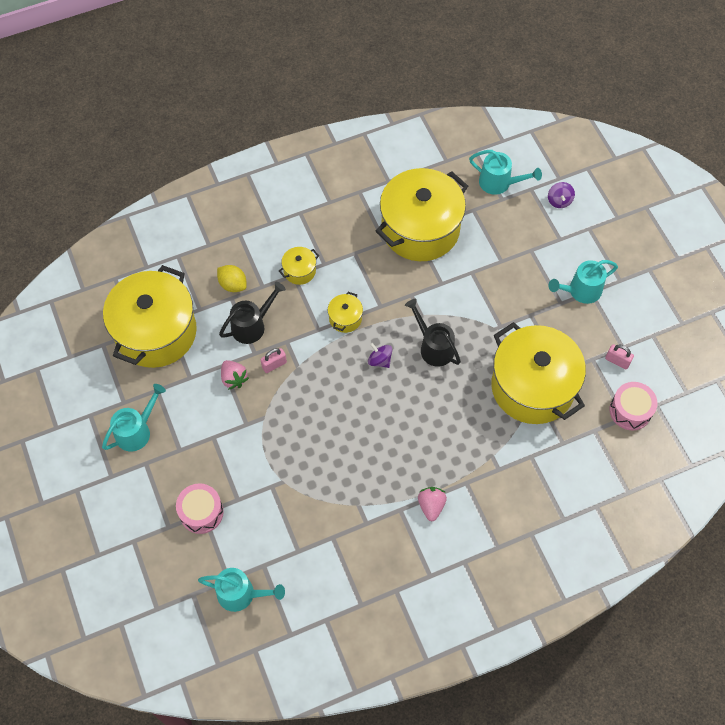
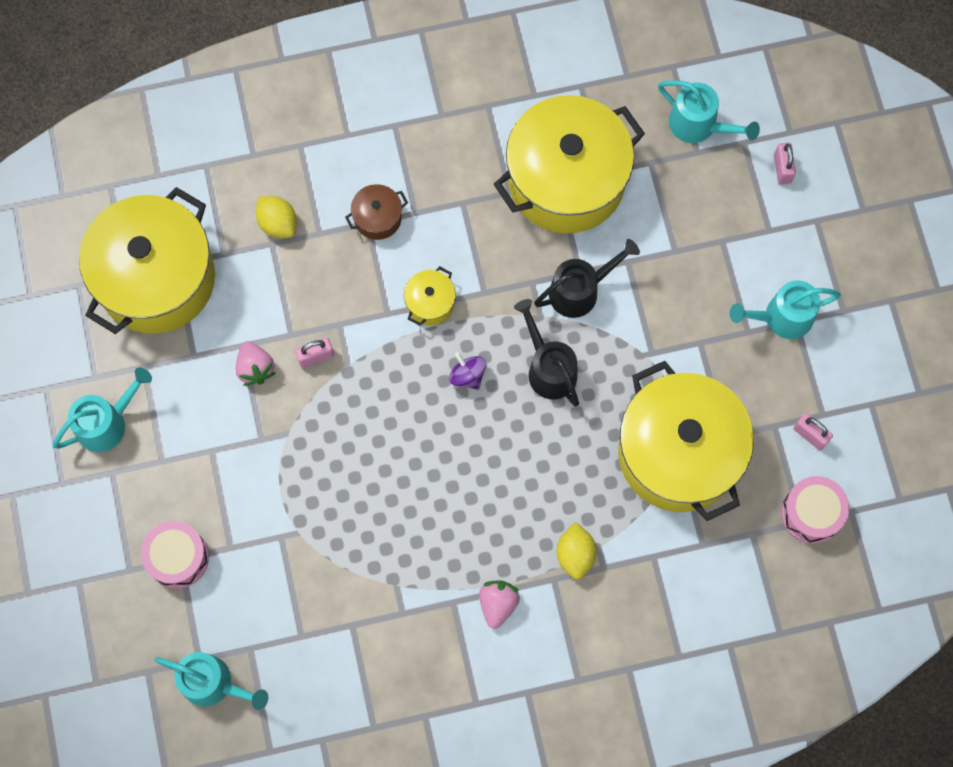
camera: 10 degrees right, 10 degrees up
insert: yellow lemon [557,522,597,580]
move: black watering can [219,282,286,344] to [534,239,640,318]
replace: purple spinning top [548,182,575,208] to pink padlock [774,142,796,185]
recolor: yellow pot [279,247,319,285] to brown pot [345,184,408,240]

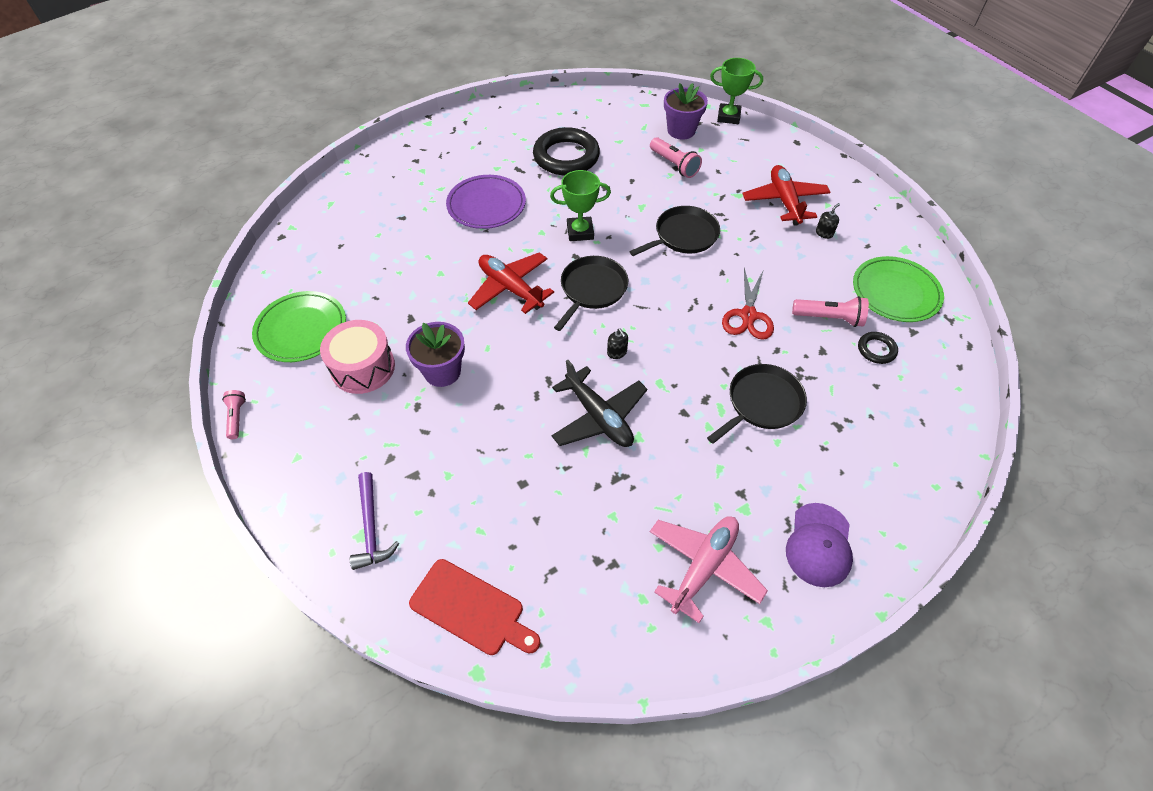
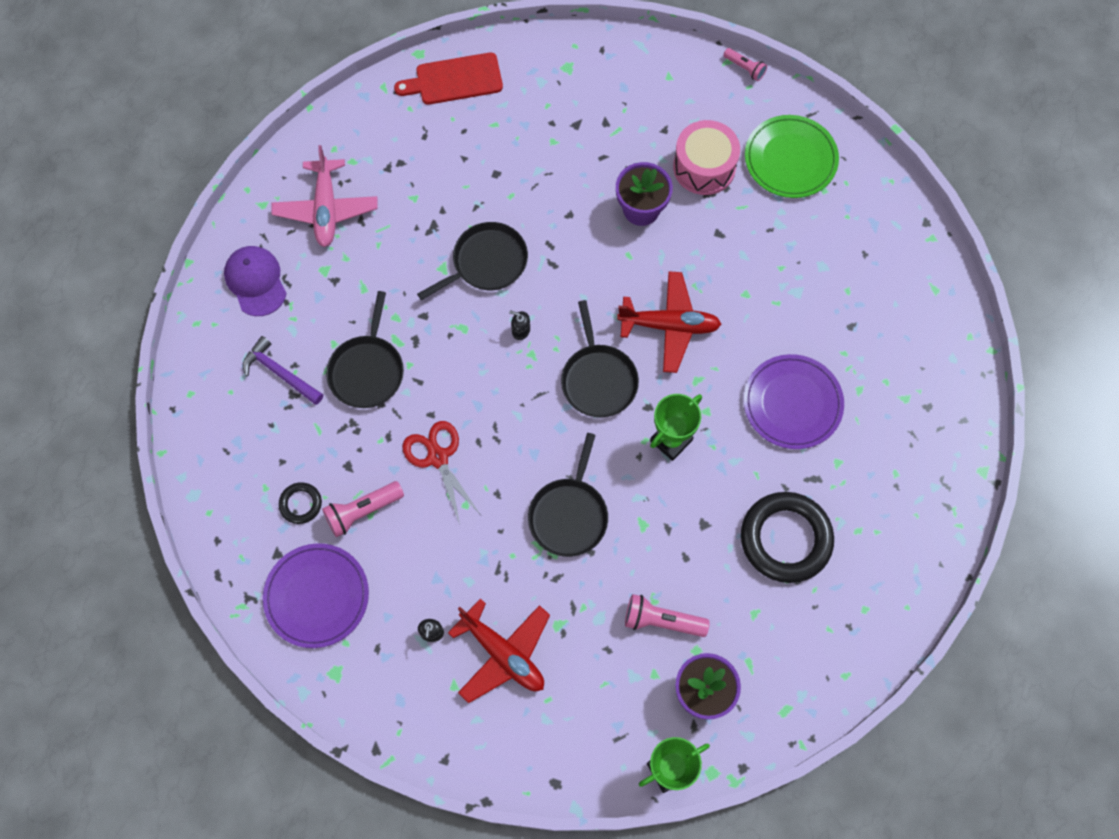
camera: 140 degrees right, 15 degrees up
move: purple hammer [350,472,399,570] to [243,336,323,405]
replace: black plane [551,360,647,447] to black pan [417,222,528,300]
recolor: green plate [853,256,944,322] to purple plate [263,543,369,648]

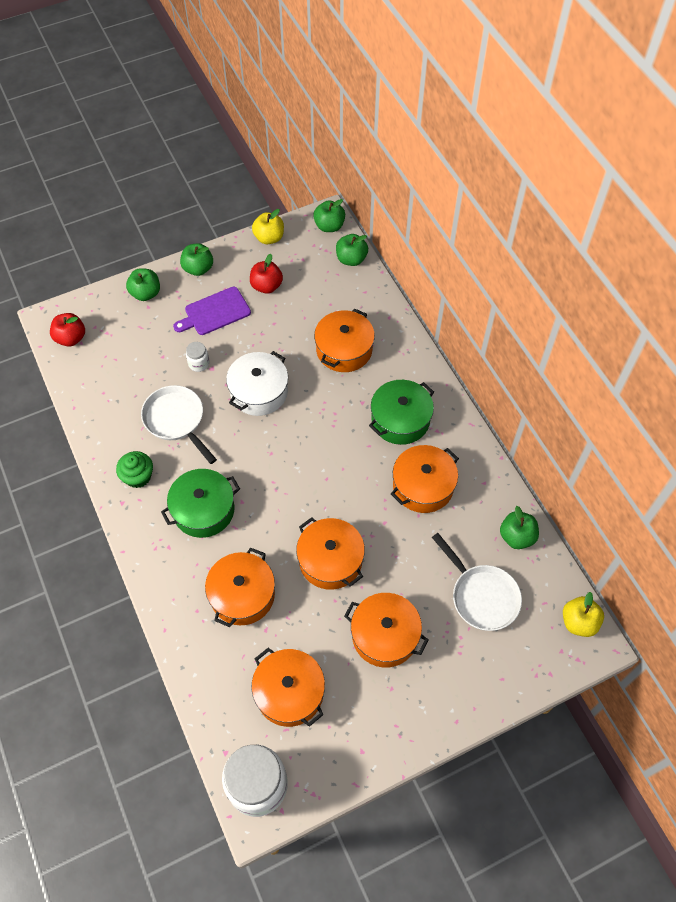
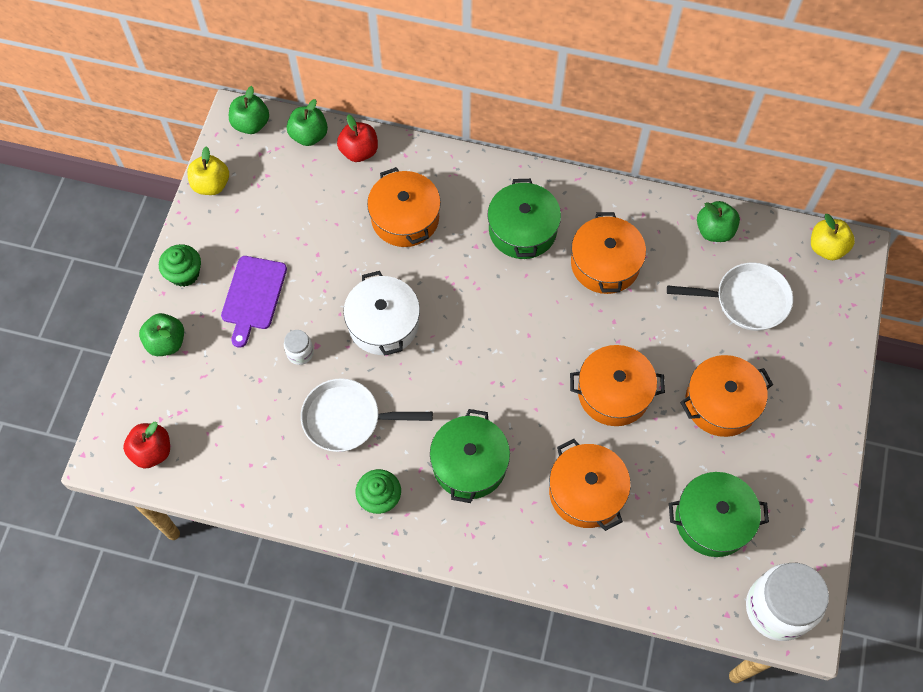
camera: 50 degrees left, 5 degrees up
move: red apple [250,254,283,294] to [337,114,378,162]
replace: green apple [180,243,213,276] to green cupcake [159,244,201,287]
recolor: orange pot [252,648,325,727] to green pot [669,472,769,557]

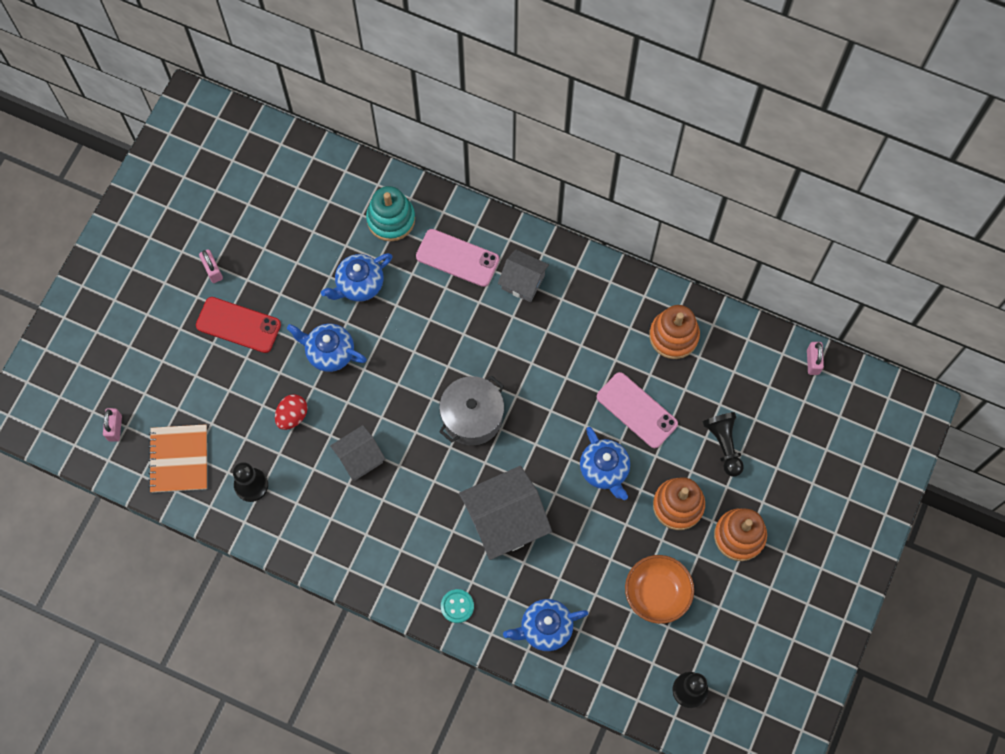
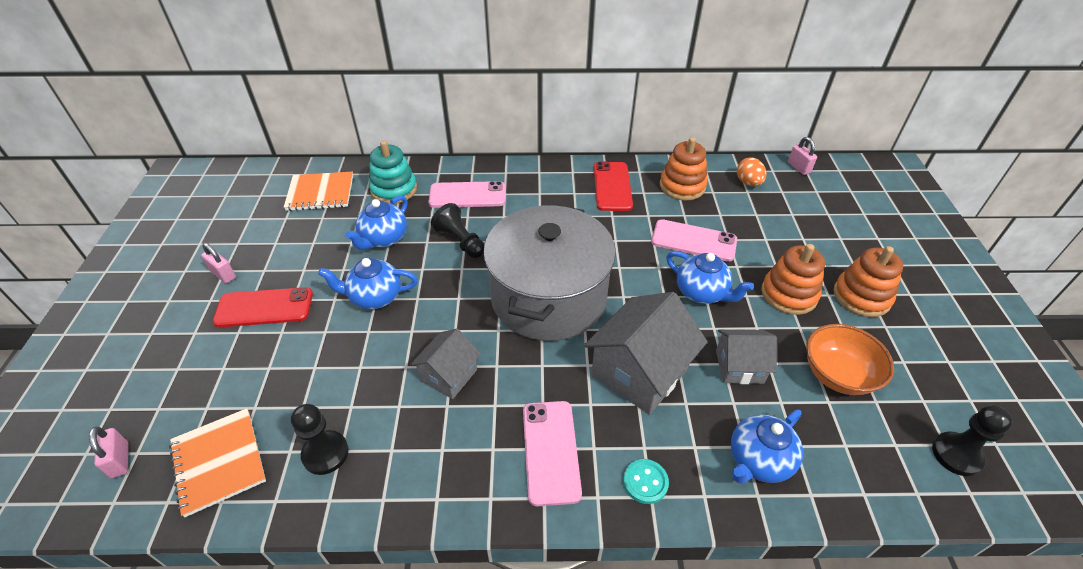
camera: 25 degrees left, 25 degrees down
delete: red egg [275,394,307,430]
insert: orange egg [737,158,767,186]; red phone [594,162,633,211]; orange notebook [283,172,353,211]; pink phone [523,401,582,507]
move: grey house [498,250,549,302] to [716,330,777,384]; black pawn [703,412,744,477] to [431,203,485,258]
resize: grey pot [439,376,504,445] = [483,205,616,341] x1.76

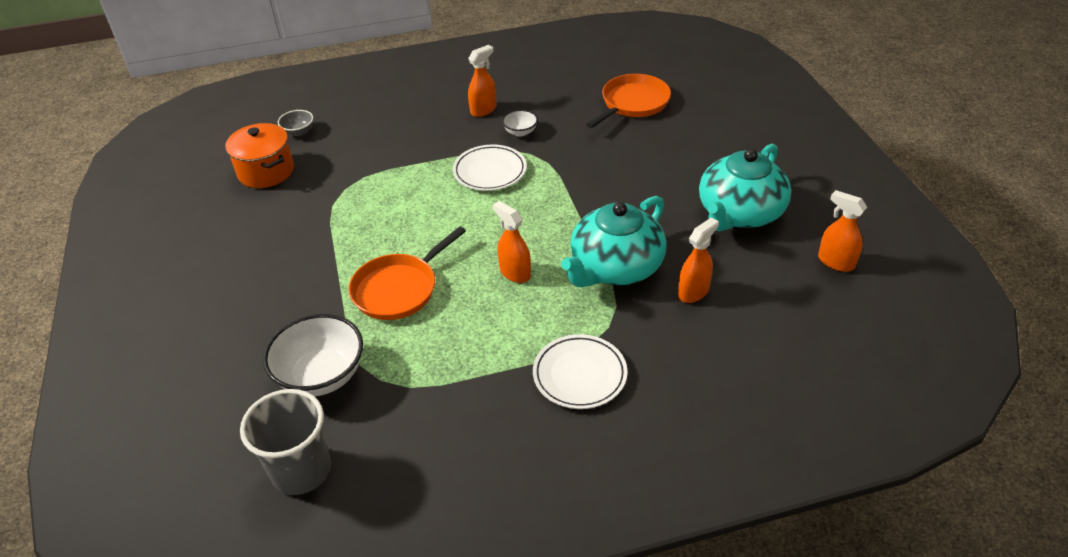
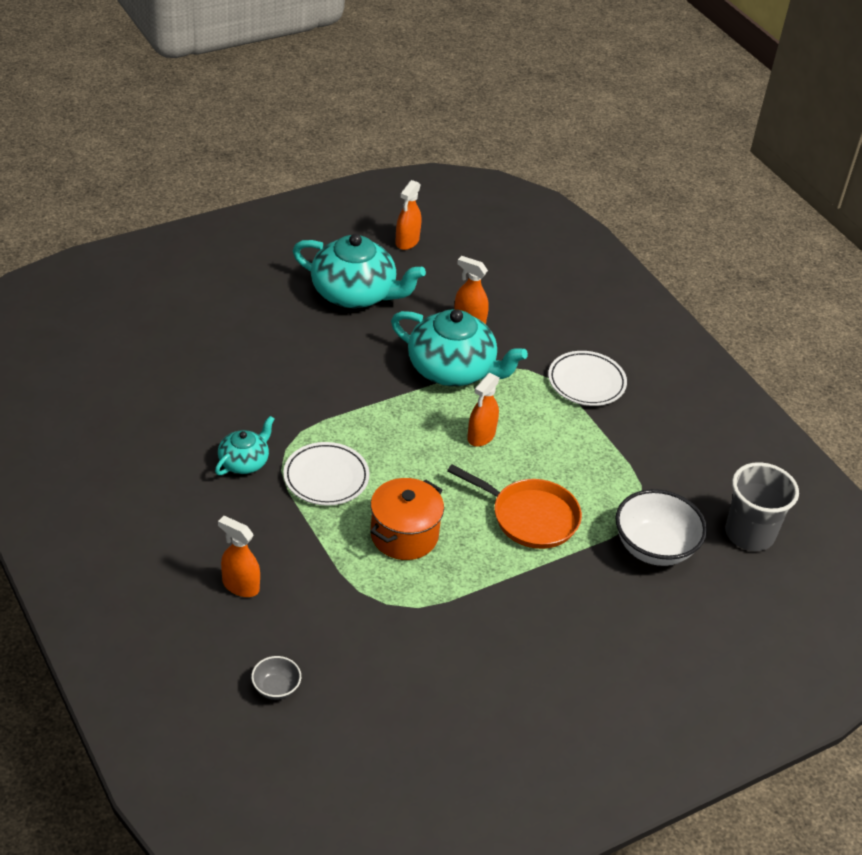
camera: 110 degrees left, 0 degrees up
delete: orange pan [586,74,671,128]
move: orange spray bottle [468,45,496,117] to [218,516,260,597]; orange pot [225,123,294,188] to [370,478,444,560]
replace: white bowl [502,110,538,136] to turquoise teapot [215,416,274,475]

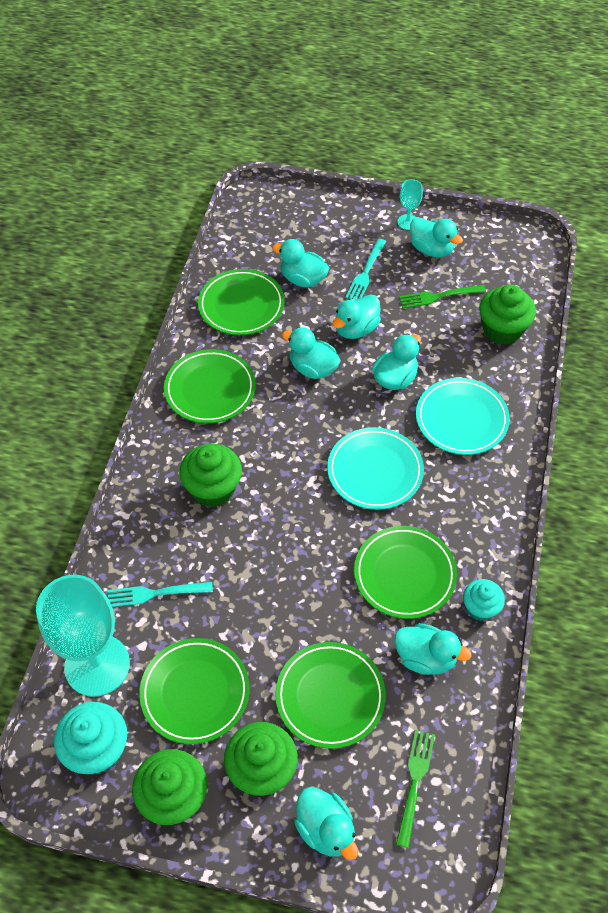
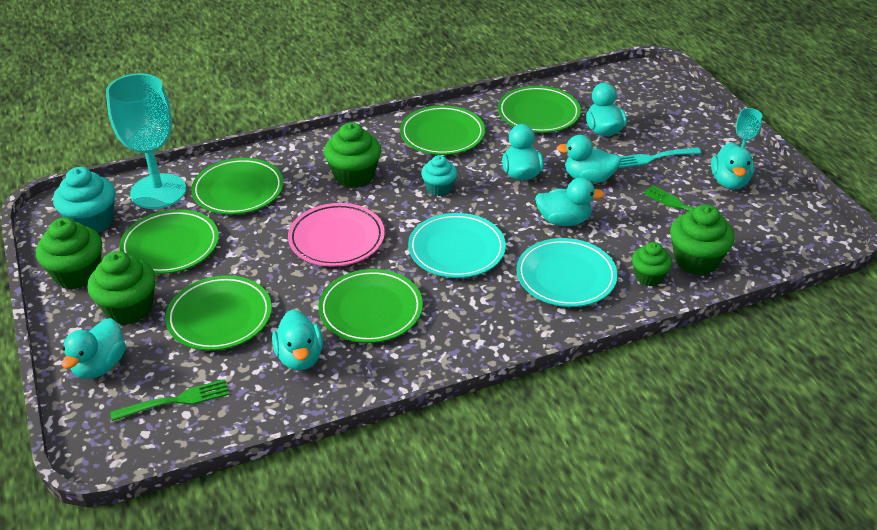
camera: 55 degrees right, 15 degrees down
insert: pink plate [288,203,385,267]; green cupcake [632,242,672,286]
move: turquoise cupcake [463,579,505,621] to [421,155,457,196]
replace: turquoise fork [108,582,213,607] to green plate [191,158,284,215]

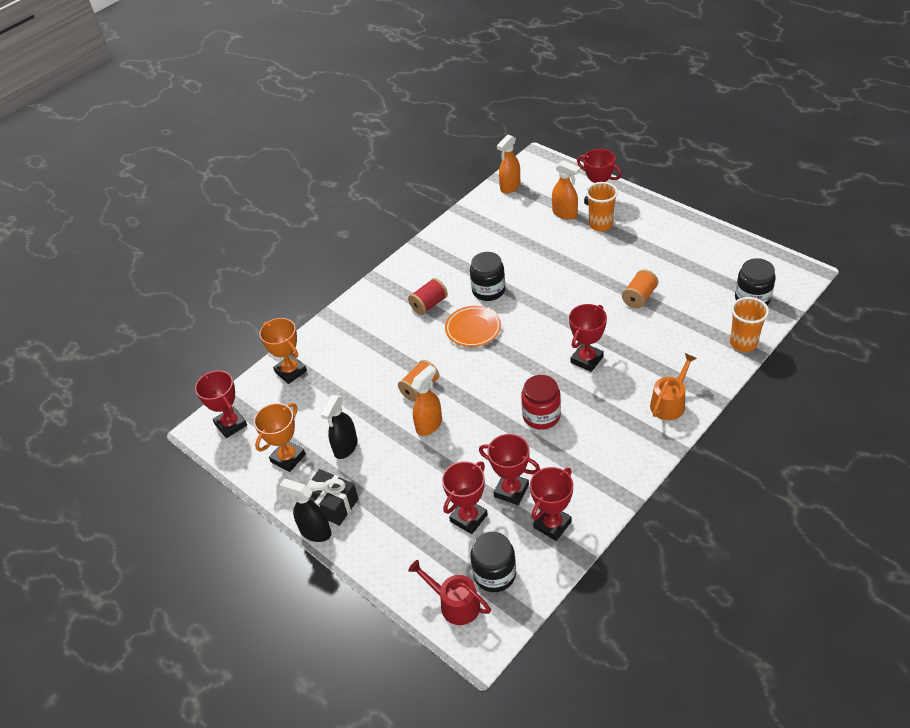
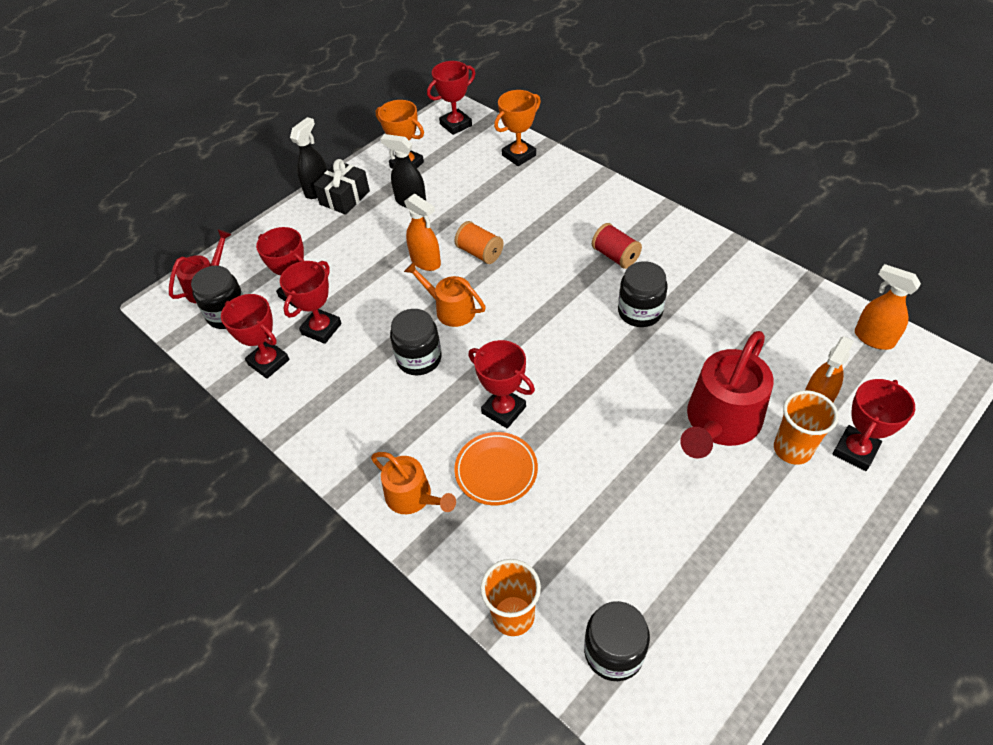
camera: 90 degrees right, 5 degrees up
delete: orange spool [622,269,658,309]
insert: orange watering can [404,261,486,327]; red watering can [680,331,774,459]
move: orange plate [445,306,501,347] to [454,432,538,505]
recolor: red jar [521,375,561,430] to black jar [390,309,442,375]

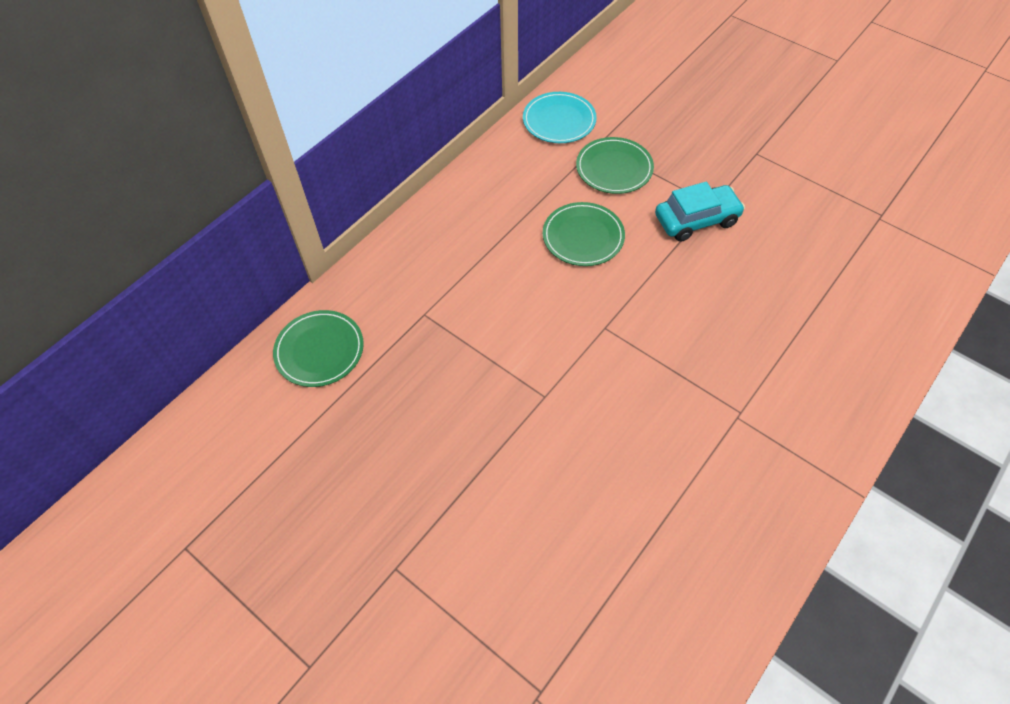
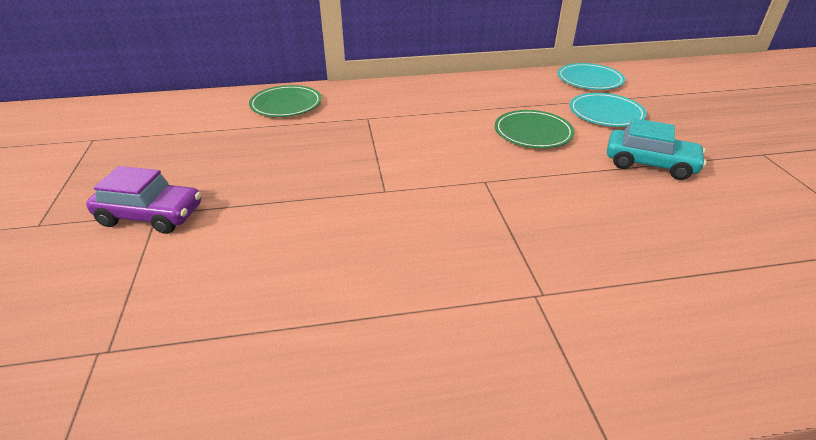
camera: 40 degrees right, 20 degrees down
insert: purple car [86,166,201,234]
recolor: green plate [576,137,654,194] to turquoise plate [570,93,647,127]

